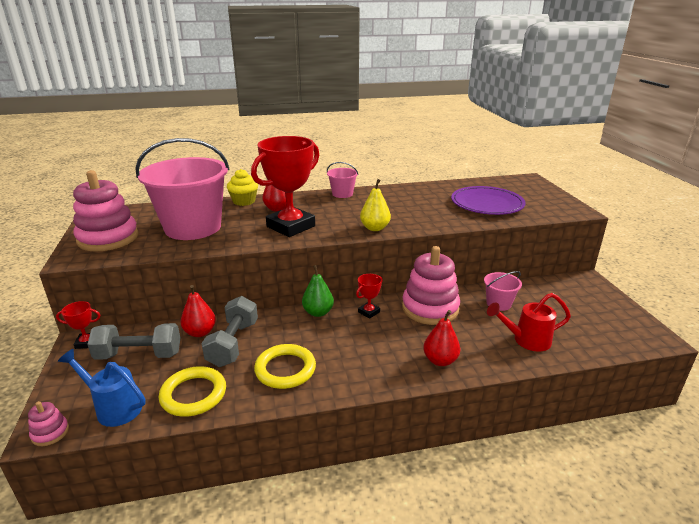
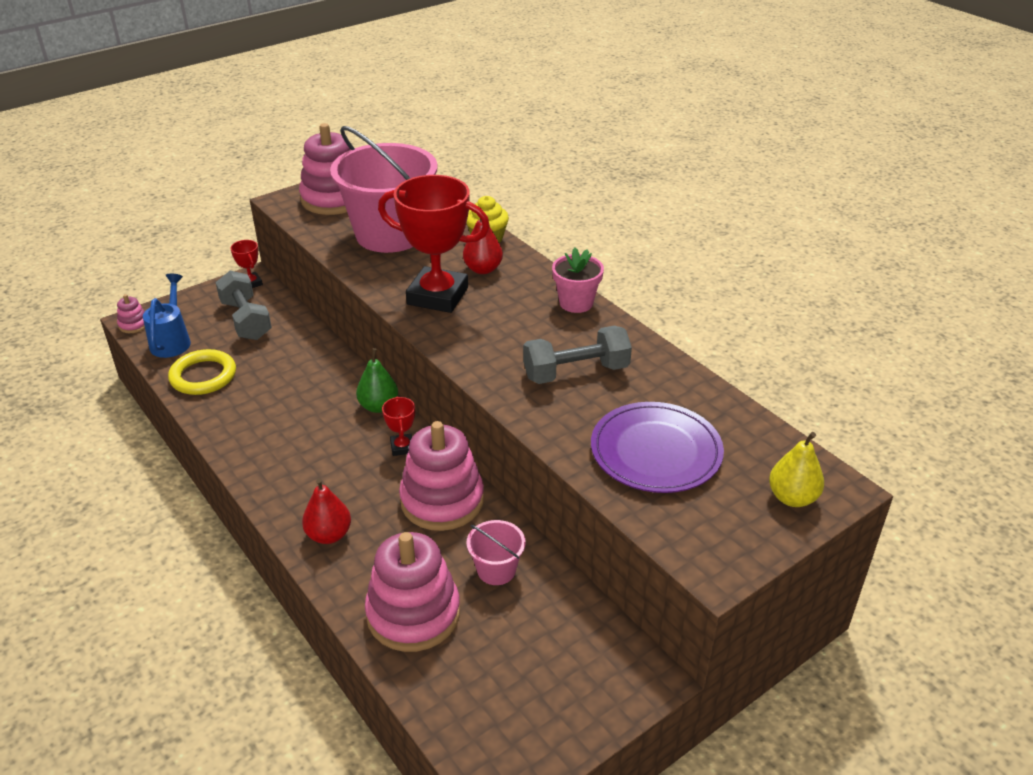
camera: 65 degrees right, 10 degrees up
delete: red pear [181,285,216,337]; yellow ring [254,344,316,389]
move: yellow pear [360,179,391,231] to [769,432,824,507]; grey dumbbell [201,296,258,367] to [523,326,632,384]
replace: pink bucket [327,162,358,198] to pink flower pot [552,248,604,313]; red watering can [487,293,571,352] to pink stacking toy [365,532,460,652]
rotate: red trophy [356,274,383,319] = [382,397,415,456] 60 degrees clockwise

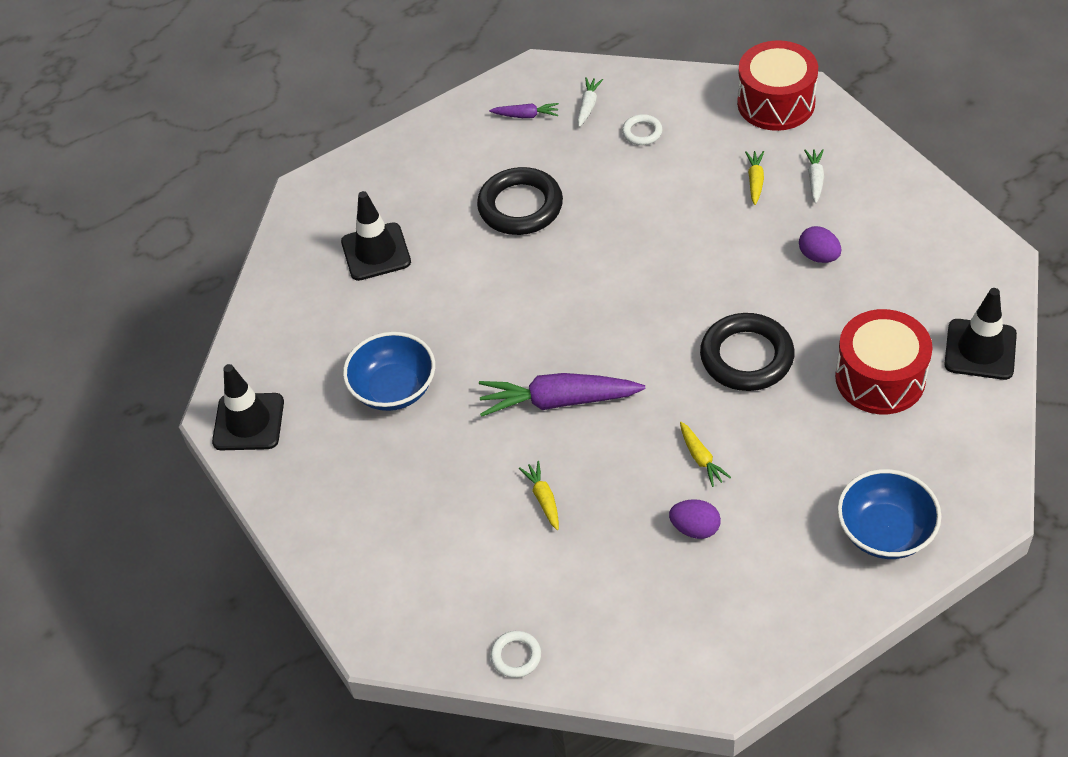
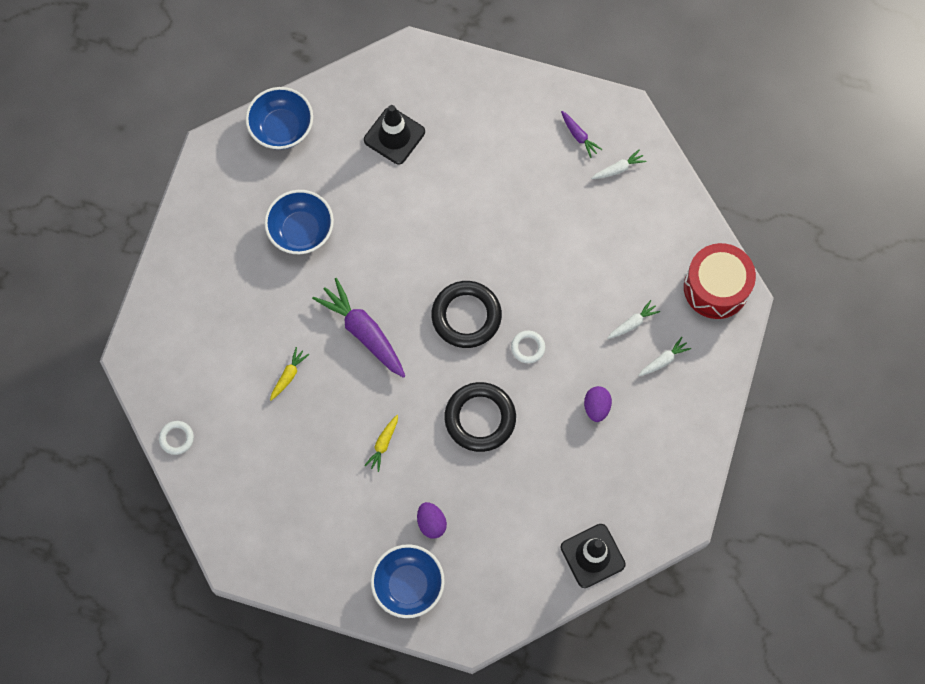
camera: 45 degrees right, 20 degrees up
delete: red drum [835,309,933,414]; black traffic cone [212,364,284,450]
insert: blue bowl [245,87,313,150]
move: white ring [622,114,662,145] to [511,331,545,363]; black ring [477,167,563,235] to [431,281,502,348]; purple egg [669,499,721,539] to [417,502,447,539]
recolor: yellow carrot [745,151,764,205] to white carrot [608,300,660,339]

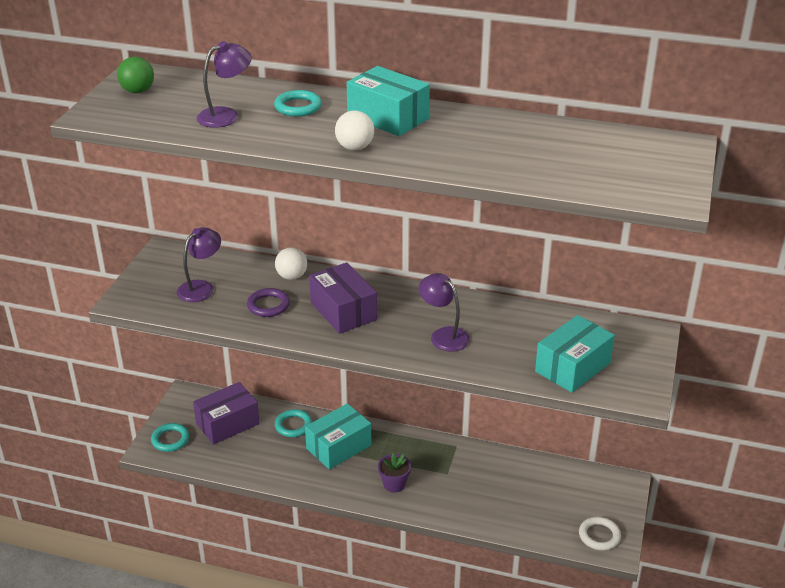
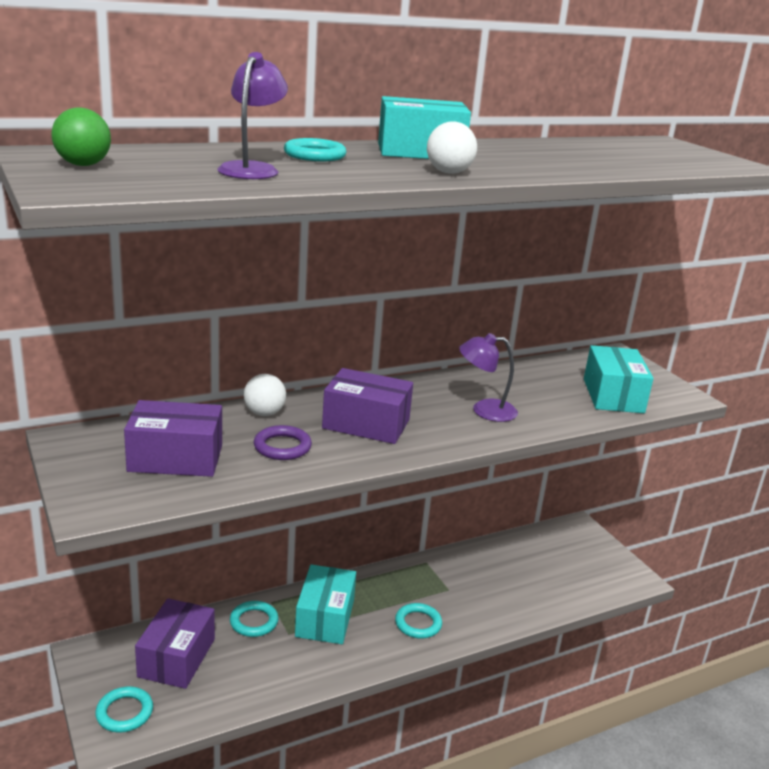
camera: 45 degrees left, 10 degrees down
delete: white ring [579,517,621,551]
replace: purple lamp [177,227,221,302] to purple box [124,400,222,477]; purple flower pot [378,453,411,493] to turquoise ring [395,603,442,639]

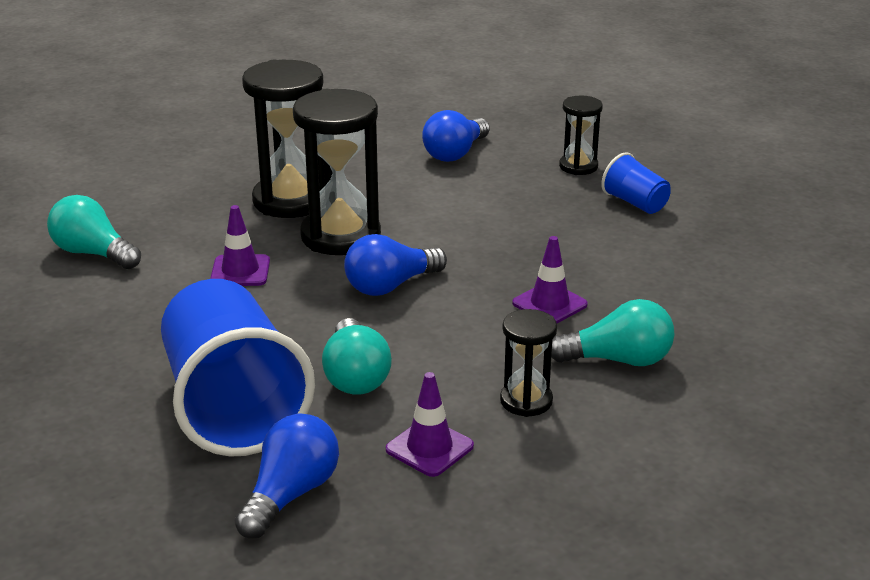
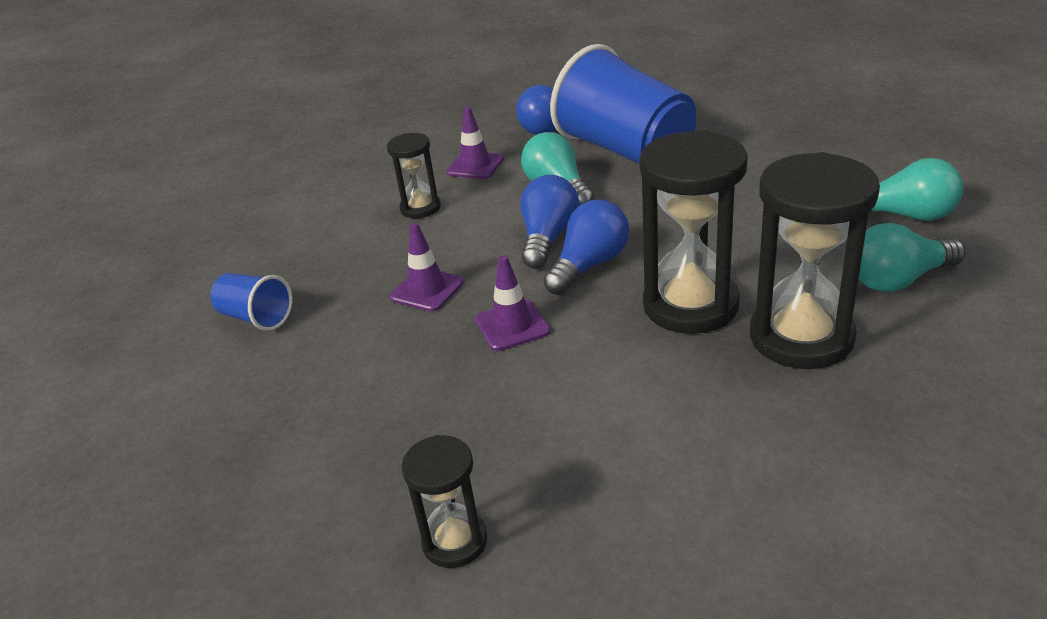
camera: 165 degrees right, 5 degrees up
move: blue light bulb [422,110,490,162] to [520,175,579,269]; blue cup [601,152,671,214] to [211,273,293,331]; purple traffic cone [210,205,270,286] to [475,255,550,351]; turquoise light bulb [551,299,674,366] to [859,223,966,292]

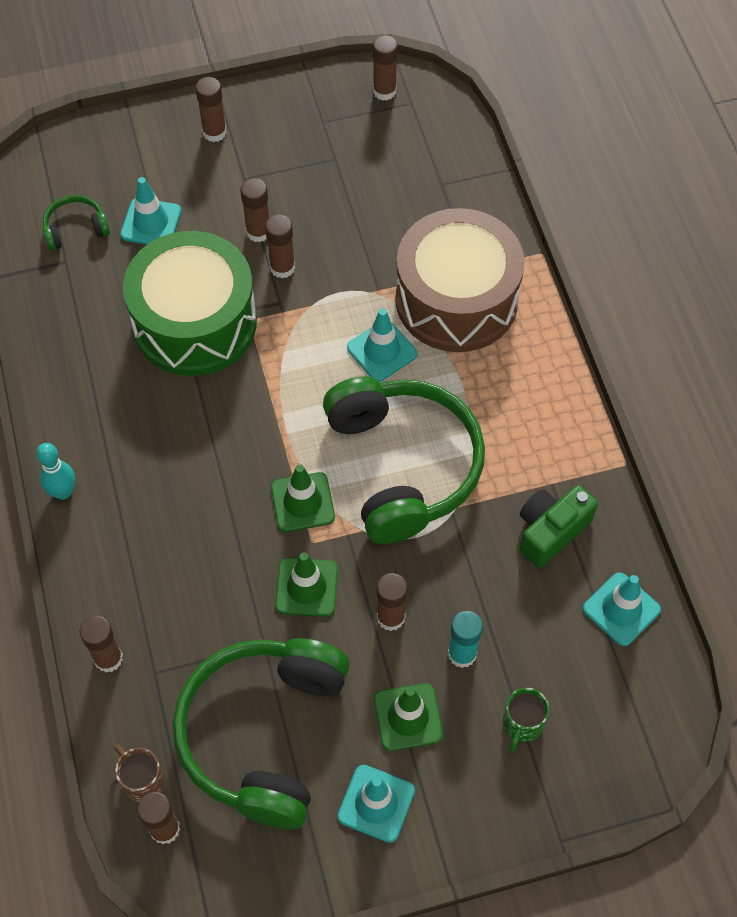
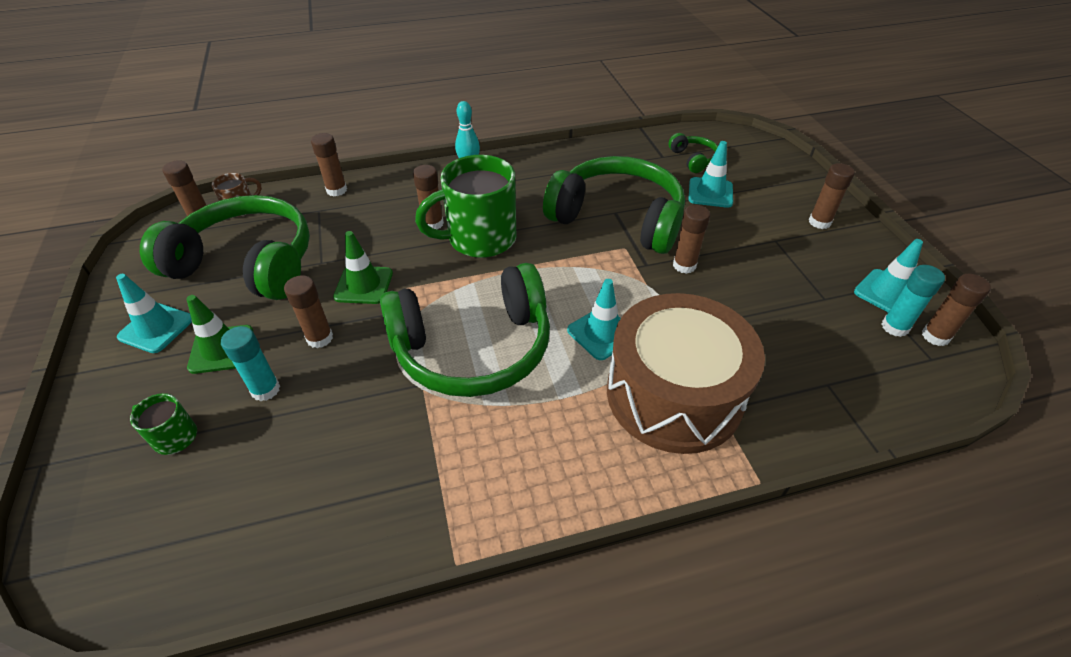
camera: 90 degrees right, 15 degrees down
delete: green traffic cone [271,464,335,532]; green camera [520,485,598,568]
insert: green mug [415,155,516,258]; turquoise glue stick [882,265,945,337]
move: brown glue stick [240,178,269,242] to [413,165,444,230]; turquoise traffic cone [583,572,661,646] to [854,239,923,312]
replace: green drum [123,231,257,376] to green headphones [543,156,685,254]

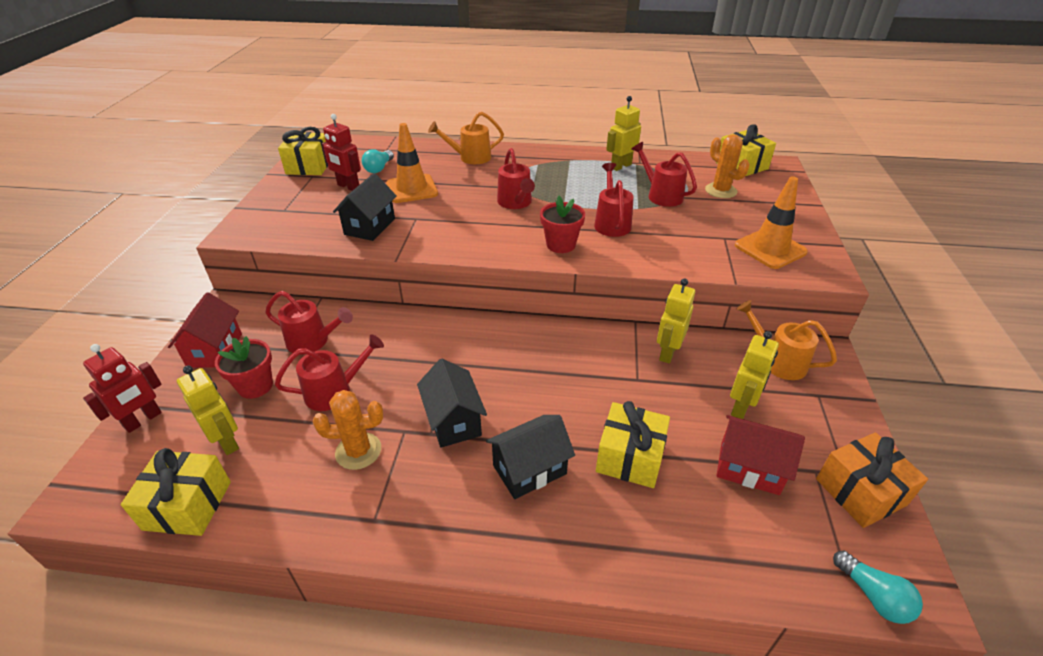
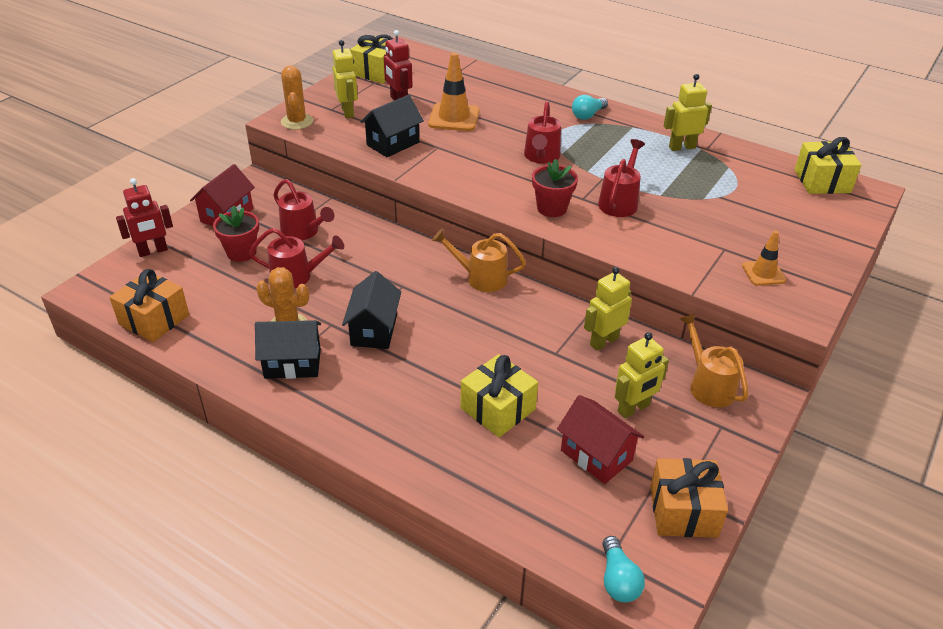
camera: 25 degrees right, 0 degrees up
delete: red watering can [631,142,697,207]
move: orange watering can [428,112,504,164] to [432,229,526,292]; orange cactus [705,134,750,198] to [281,65,313,130]; turquoise light bulb [362,149,394,173] to [572,95,608,120]; yellow robot [177,366,239,455] to [332,40,358,118]; black house [486,415,575,499] to [255,320,321,379]
recolor: yellow gift [120,448,231,536] to orange gift [109,269,189,342]
resize: orange traffic cone [735,176,808,269] = [742,231,786,286] x0.60

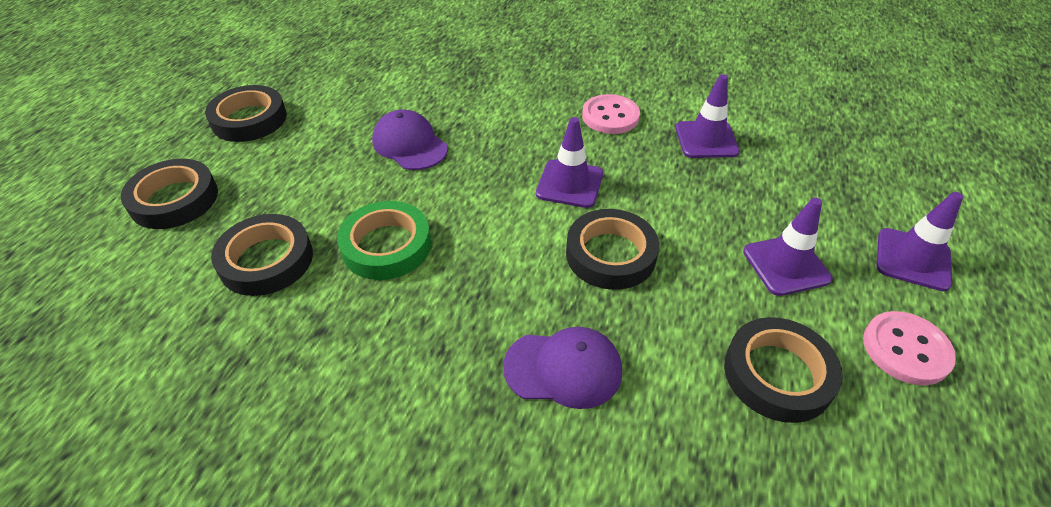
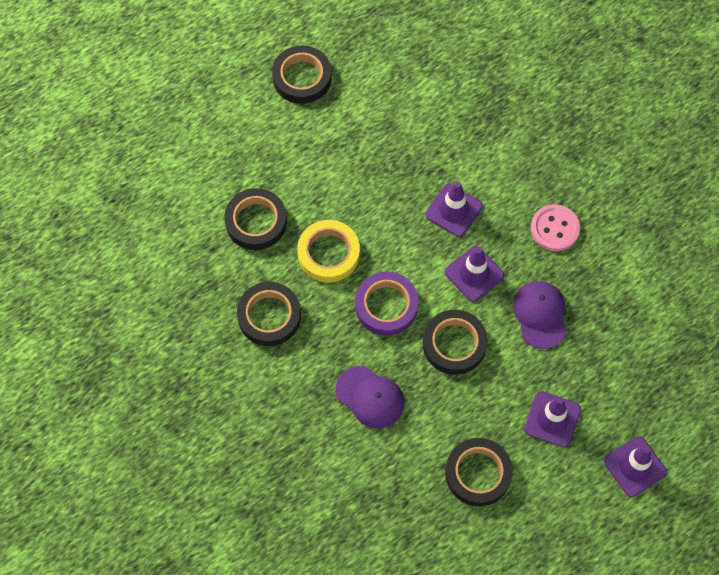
camera: 35 degrees right, 20 degrees up
delete: pink button [863,311,956,385]
insert: purple tape [355,272,419,336]
move: purple traffic cone [675,74,740,158] to [425,181,483,237]; purple cap [372,109,448,170] to [513,281,567,349]; black tape [121,159,218,229] to [237,282,301,346]
recolor: green tape [337,201,431,280] to yellow tape [297,220,360,282]

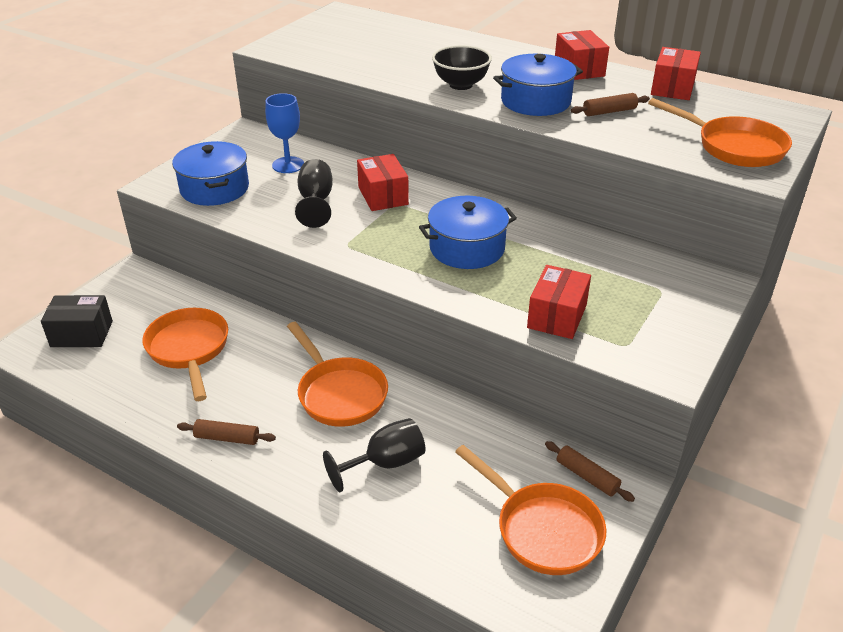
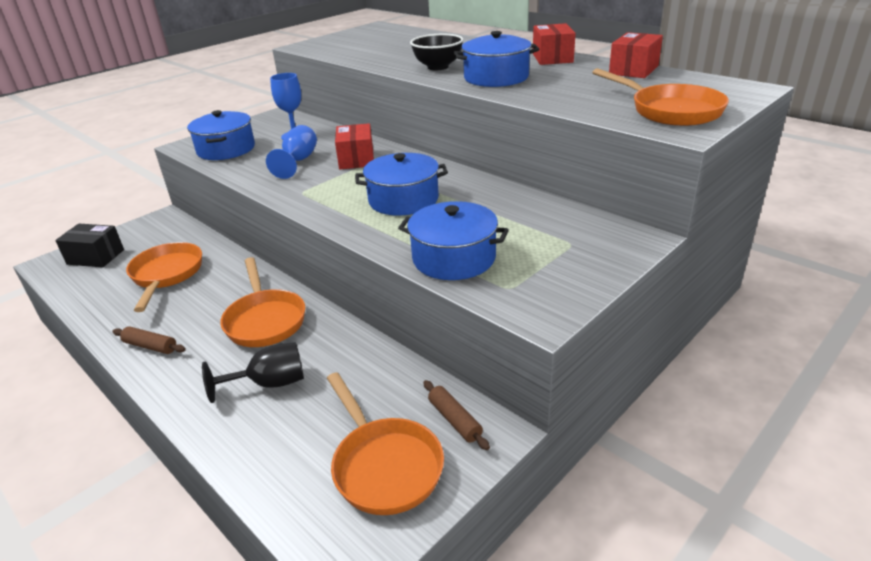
camera: 15 degrees right, 5 degrees down
delete: brown rolling pin [571,93,650,116]
replace: red box [527,265,591,339] to blue pot [398,201,509,280]
recolor: black goblet [295,159,333,228] to blue goblet [266,125,317,179]

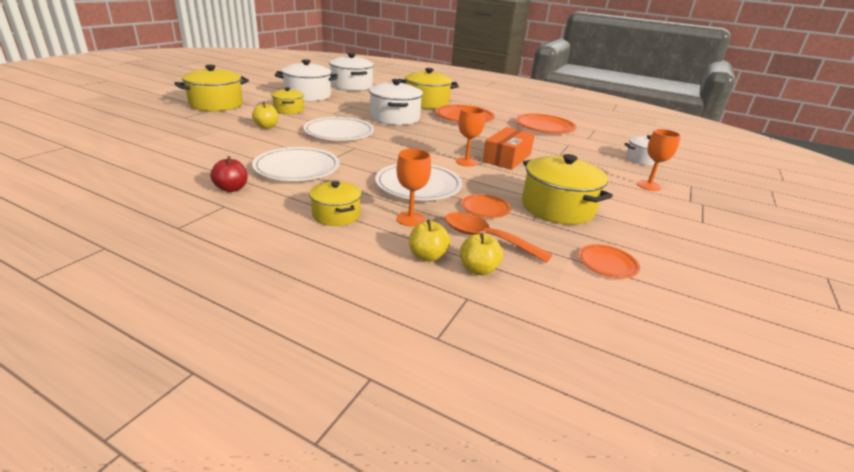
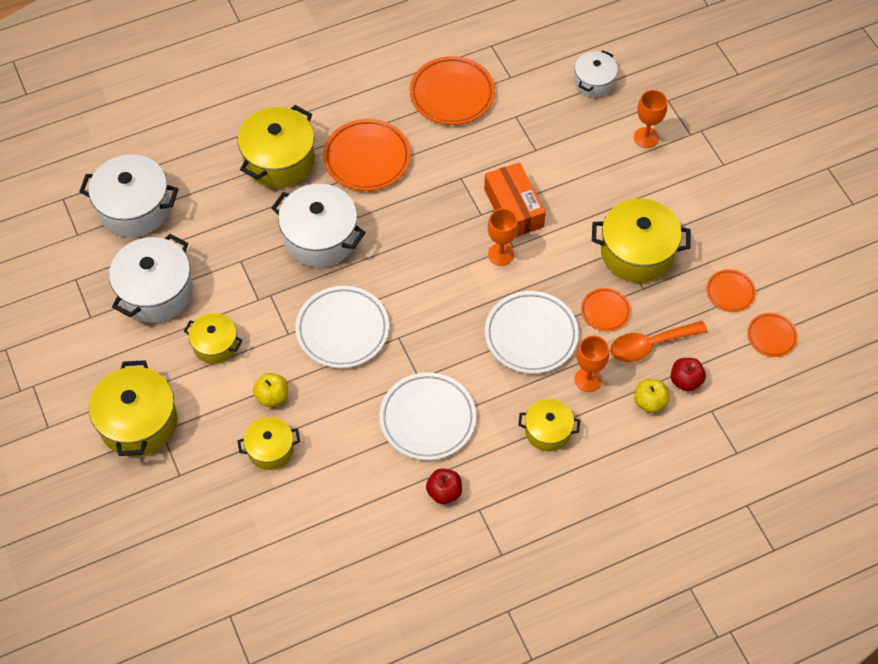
camera: 50 degrees left, 30 degrees up
insert: orange plate [747,313,798,357]; yellow pot [237,417,300,470]
recolor: yellow apple [460,234,503,275] to red apple [671,358,706,392]

